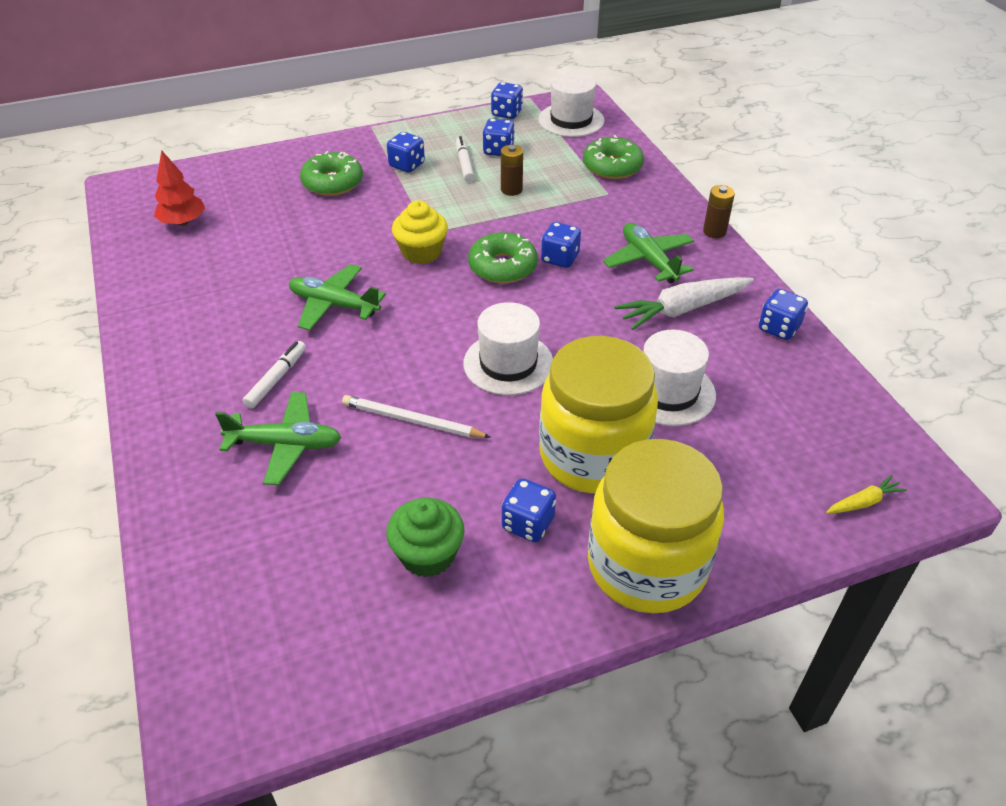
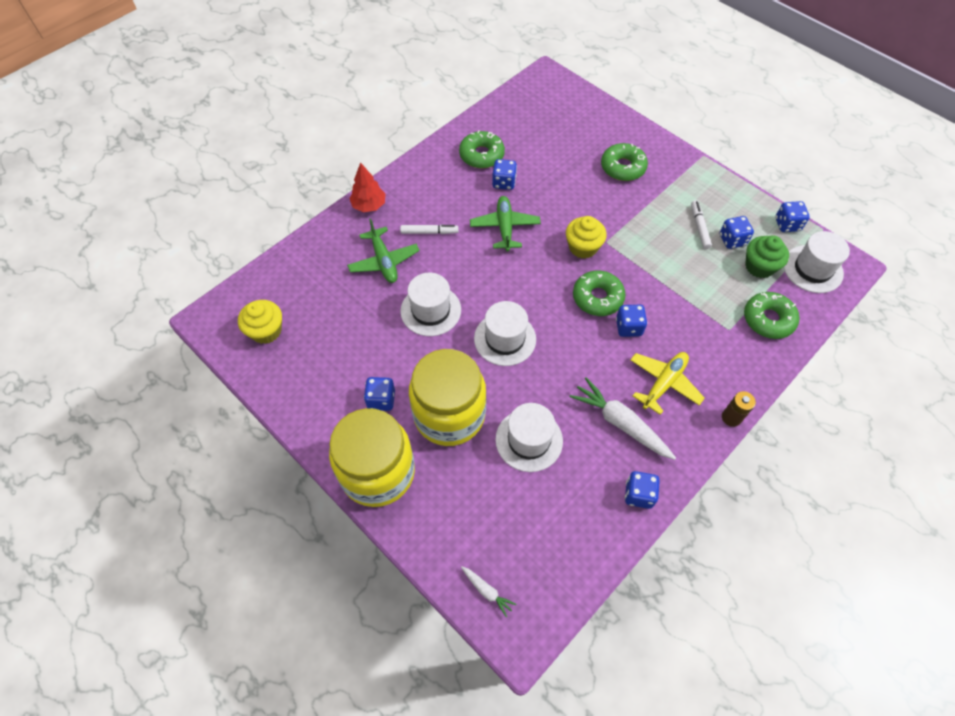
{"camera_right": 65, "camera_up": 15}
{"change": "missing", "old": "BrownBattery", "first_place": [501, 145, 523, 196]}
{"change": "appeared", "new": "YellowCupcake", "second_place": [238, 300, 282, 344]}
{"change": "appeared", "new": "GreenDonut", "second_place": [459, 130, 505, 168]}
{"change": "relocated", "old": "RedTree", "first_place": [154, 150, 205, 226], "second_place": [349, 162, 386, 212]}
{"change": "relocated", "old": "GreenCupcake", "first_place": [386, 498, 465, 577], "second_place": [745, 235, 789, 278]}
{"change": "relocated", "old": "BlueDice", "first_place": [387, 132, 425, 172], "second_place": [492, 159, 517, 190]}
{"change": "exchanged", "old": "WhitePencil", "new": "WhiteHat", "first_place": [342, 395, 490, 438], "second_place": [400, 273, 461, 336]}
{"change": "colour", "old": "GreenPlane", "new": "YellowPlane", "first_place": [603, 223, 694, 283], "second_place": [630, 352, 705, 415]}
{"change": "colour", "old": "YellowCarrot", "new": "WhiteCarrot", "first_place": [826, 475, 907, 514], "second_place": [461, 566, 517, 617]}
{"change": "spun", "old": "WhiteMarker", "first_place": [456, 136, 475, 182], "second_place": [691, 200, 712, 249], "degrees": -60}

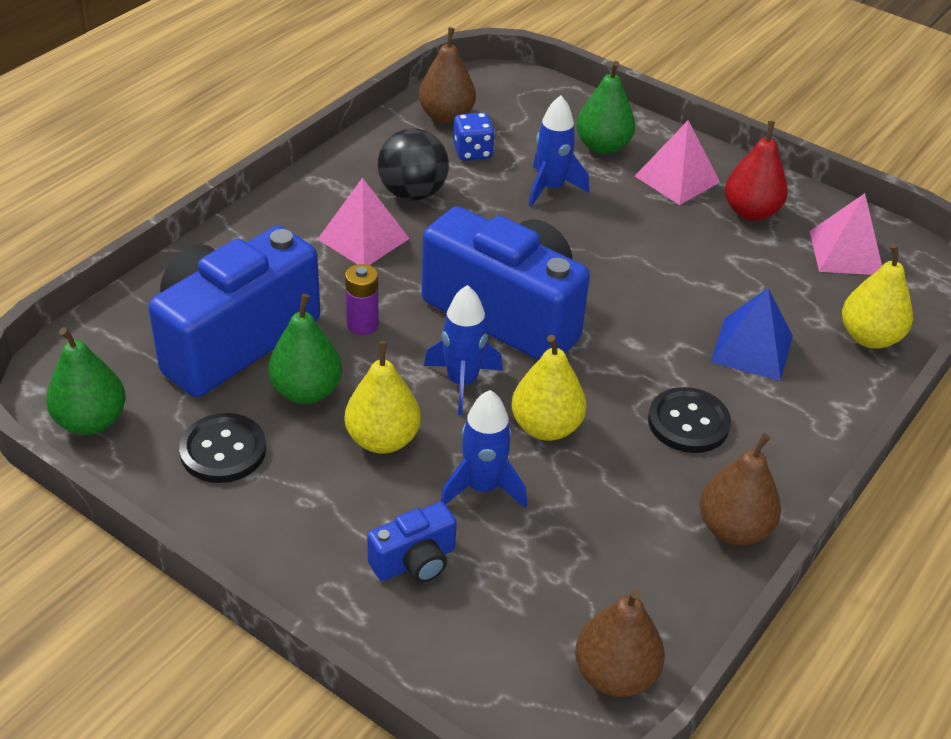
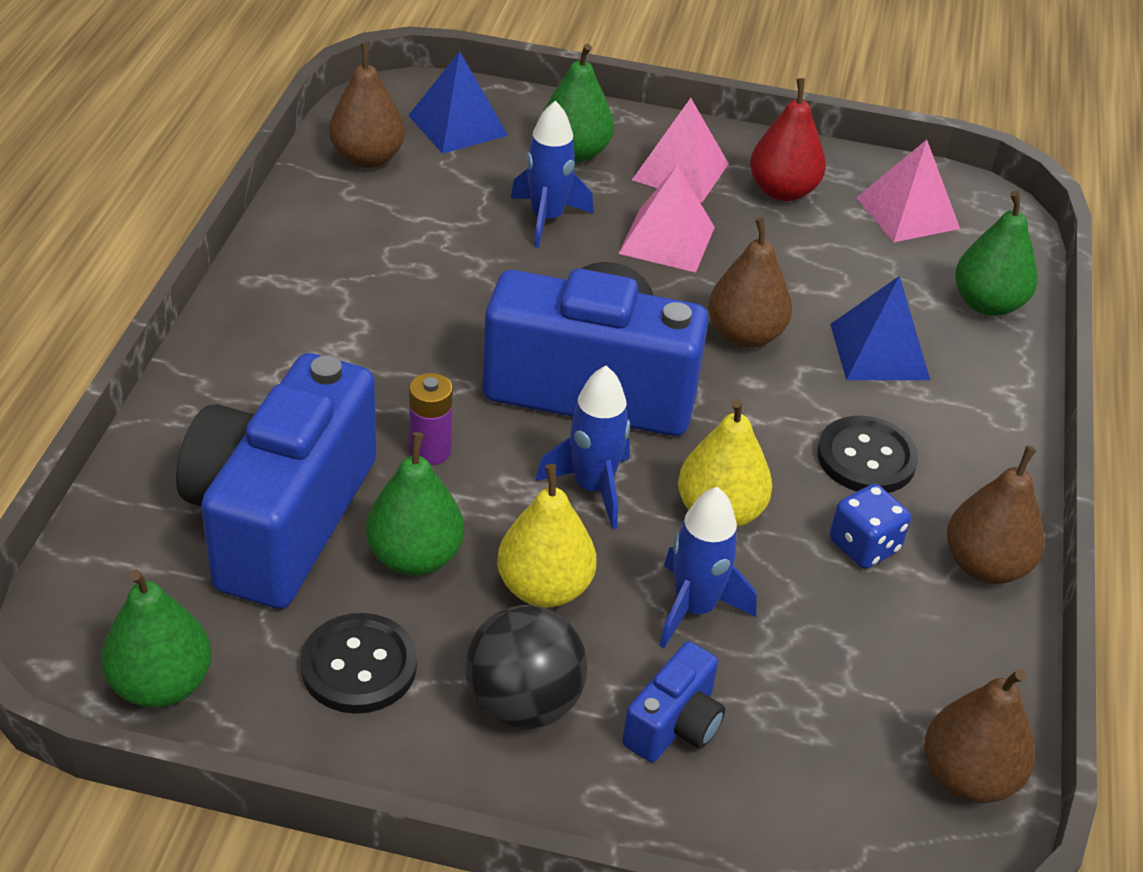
{"camera_right": -25, "camera_up": 0}
{"change": "appeared", "new": "BluePyramid", "second_place": [408, 51, 508, 154]}
{"change": "appeared", "new": "BrownPear", "second_place": [708, 217, 792, 348]}
{"change": "relocated", "old": "PinkPyramid", "first_place": [317, 178, 410, 265], "second_place": [618, 165, 715, 273]}
{"change": "relocated", "old": "BlackBall", "first_place": [378, 128, 449, 201], "second_place": [465, 605, 587, 729]}
{"change": "relocated", "old": "BlueDice", "first_place": [453, 113, 495, 161], "second_place": [830, 484, 911, 569]}
{"change": "colour", "old": "YellowPear", "new": "GreenPear", "first_place": [842, 244, 913, 349], "second_place": [955, 191, 1038, 316]}

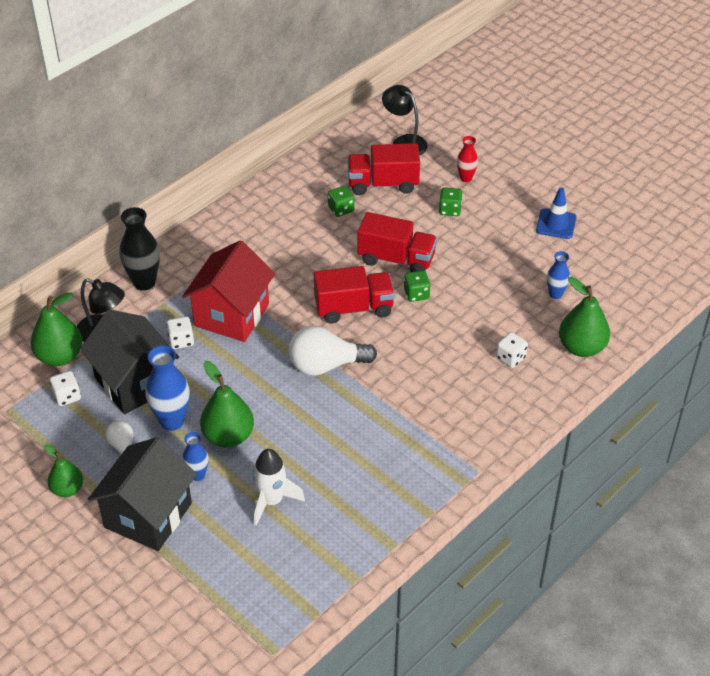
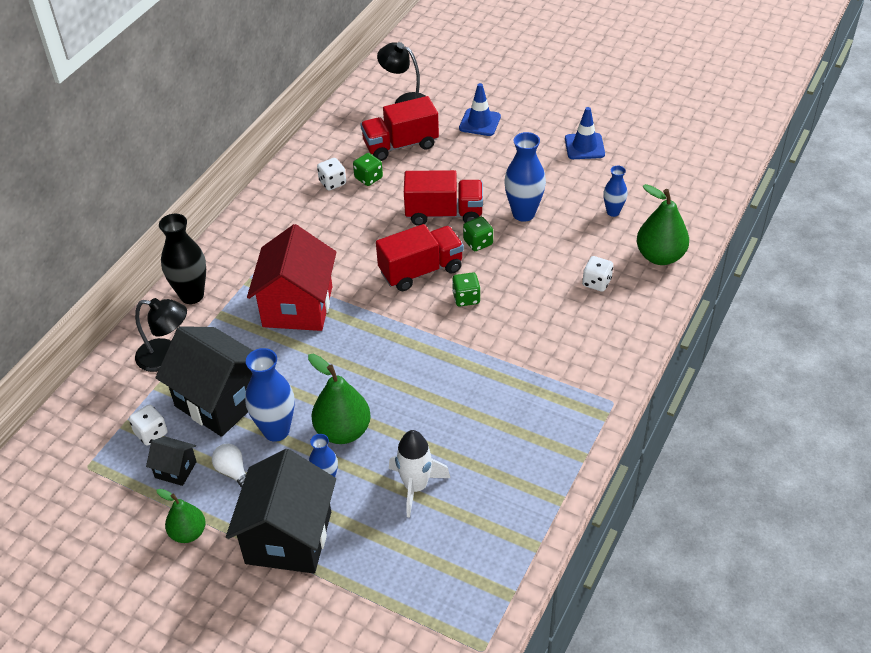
{"camera_right": -15, "camera_up": 0}
{"change": "missing", "old": "GreenPear", "first_place": [30, 293, 82, 366]}
{"change": "missing", "old": "WhiteLightBulb", "first_place": [289, 326, 377, 376]}
{"change": "appeared", "new": "BlackHouse", "second_place": [146, 436, 197, 486]}
{"change": "appeared", "new": "BlueVase", "second_place": [504, 132, 546, 222]}
{"change": "relocated", "old": "WhiteDice", "first_place": [166, 316, 194, 349], "second_place": [317, 158, 346, 190]}
{"change": "relocated", "old": "GreenDice", "first_place": [439, 188, 462, 216], "second_place": [452, 272, 481, 307]}
{"change": "exchanged", "old": "RedVase", "new": "BlueTrafficCone", "first_place": [457, 136, 478, 182], "second_place": [459, 83, 501, 136]}

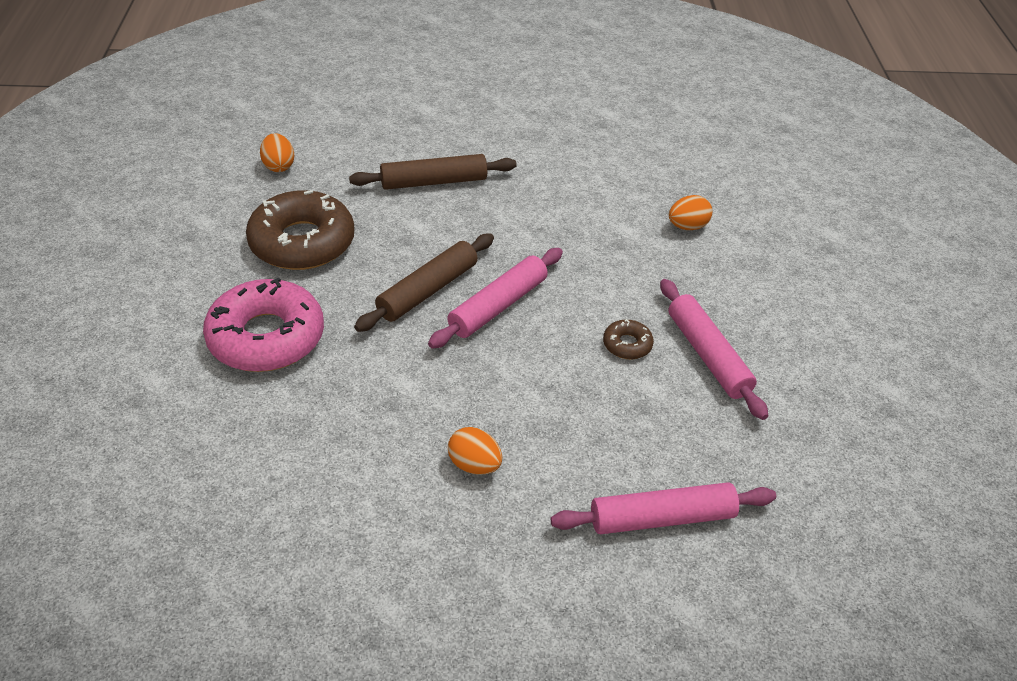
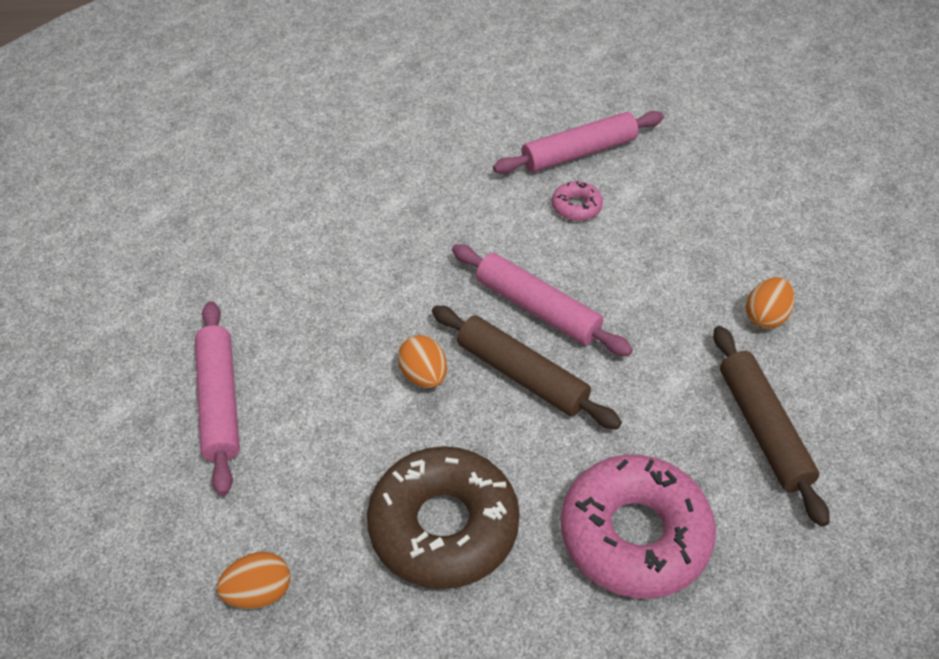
{"camera_right": -90, "camera_up": 5}
{"change": "relocated", "old": "BrownRollingPin", "first_place": [349, 154, 517, 190], "second_place": [713, 326, 830, 527]}
{"change": "relocated", "old": "PinkRollingPin", "first_place": [551, 482, 776, 534], "second_place": [195, 301, 240, 496]}
{"change": "relocated", "old": "OrangeEgg", "first_place": [669, 195, 712, 230], "second_place": [398, 335, 447, 388]}
{"change": "colour", "old": "BrownDonut", "new": "PinkDonut", "first_place": [603, 319, 654, 359], "second_place": [552, 181, 603, 221]}

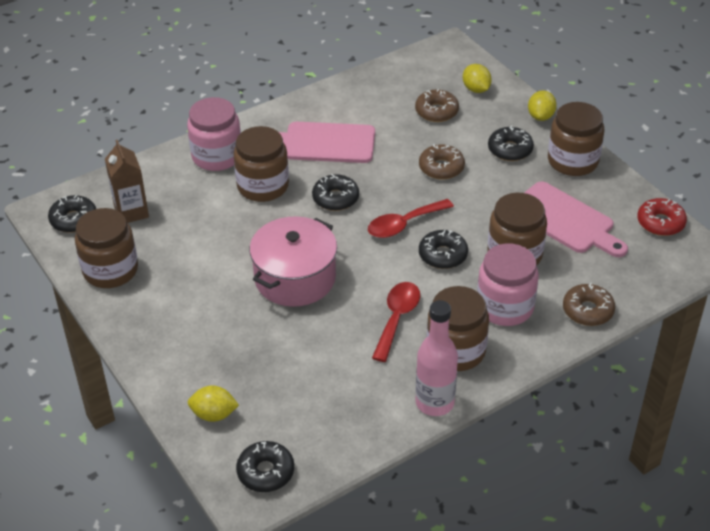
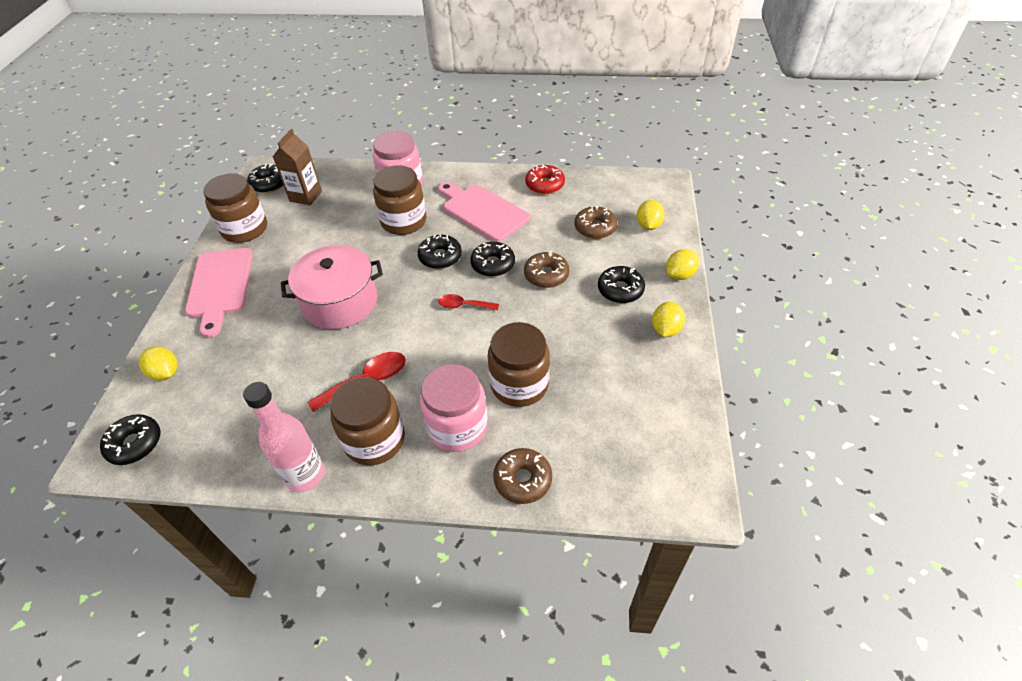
{"camera_right": 40, "camera_up": 5}
{"change": "relocated", "old": "BlackDonut", "first_place": [419, 230, 468, 269], "second_place": [470, 242, 515, 277]}
{"change": "relocated", "old": "PinkCuttingBoard", "first_place": [524, 181, 628, 257], "second_place": [185, 248, 253, 338]}
{"change": "relocated", "old": "RedDonut", "first_place": [637, 198, 687, 236], "second_place": [525, 164, 565, 194]}
{"change": "exchanged", "old": "BrownJar", "new": "YellowLemon", "first_place": [548, 102, 604, 176], "second_place": [652, 302, 685, 337]}
{"change": "size", "old": "RedSpoon", "first_place": [368, 199, 454, 238], "second_place": [438, 294, 499, 310], "factor": 0.65}

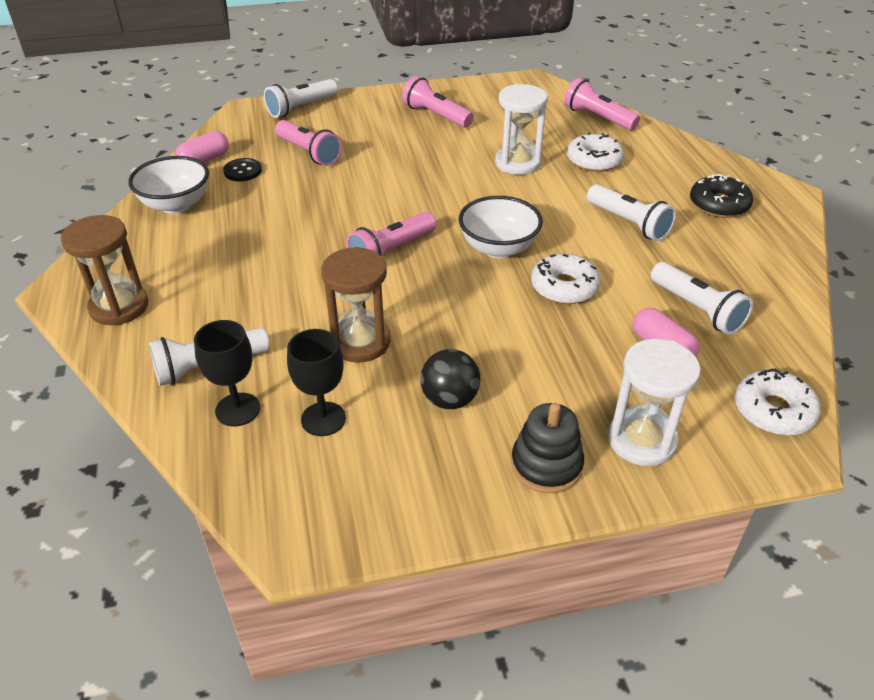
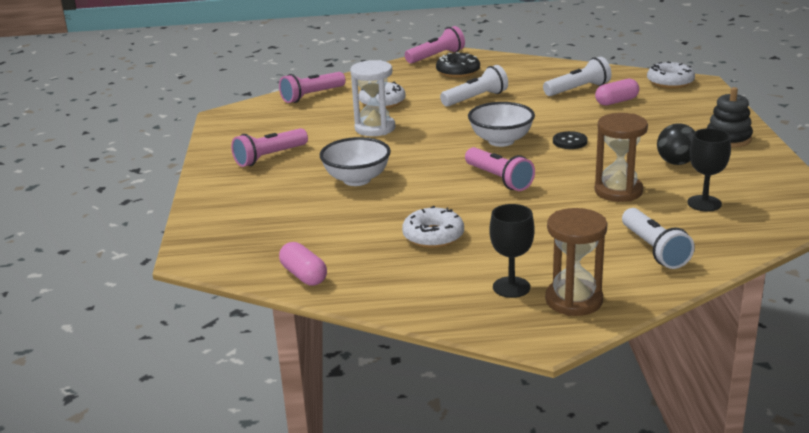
{"camera_right": -80, "camera_up": -15}
{"change": "missing", "old": "WhiteFlashlight", "first_place": [264, 79, 338, 118]}
{"change": "missing", "old": "WhiteHourglass", "first_place": [608, 339, 701, 466]}
{"change": "relocated", "old": "WhiteBowl", "first_place": [128, 156, 209, 214], "second_place": [320, 137, 391, 186]}
{"change": "relocated", "old": "BlackGoblet", "first_place": [194, 320, 260, 427], "second_place": [489, 204, 534, 298]}
{"change": "relocated", "old": "BlackButton", "first_place": [223, 158, 262, 181], "second_place": [553, 131, 588, 149]}
{"change": "relocated", "old": "PinkFlashlight", "first_place": [275, 120, 342, 166], "second_place": [405, 26, 465, 64]}
{"change": "relocated", "old": "WhiteDonut", "first_place": [531, 253, 600, 304], "second_place": [402, 206, 464, 248]}

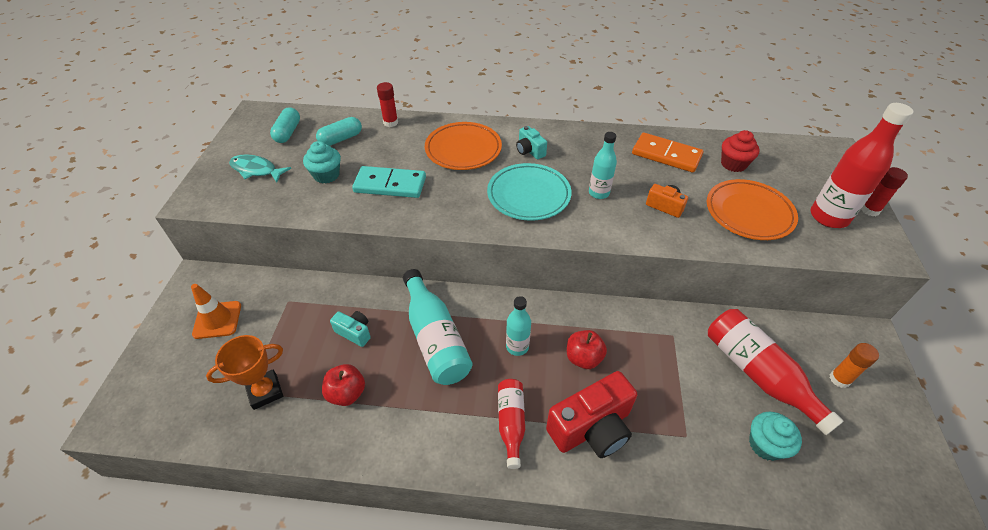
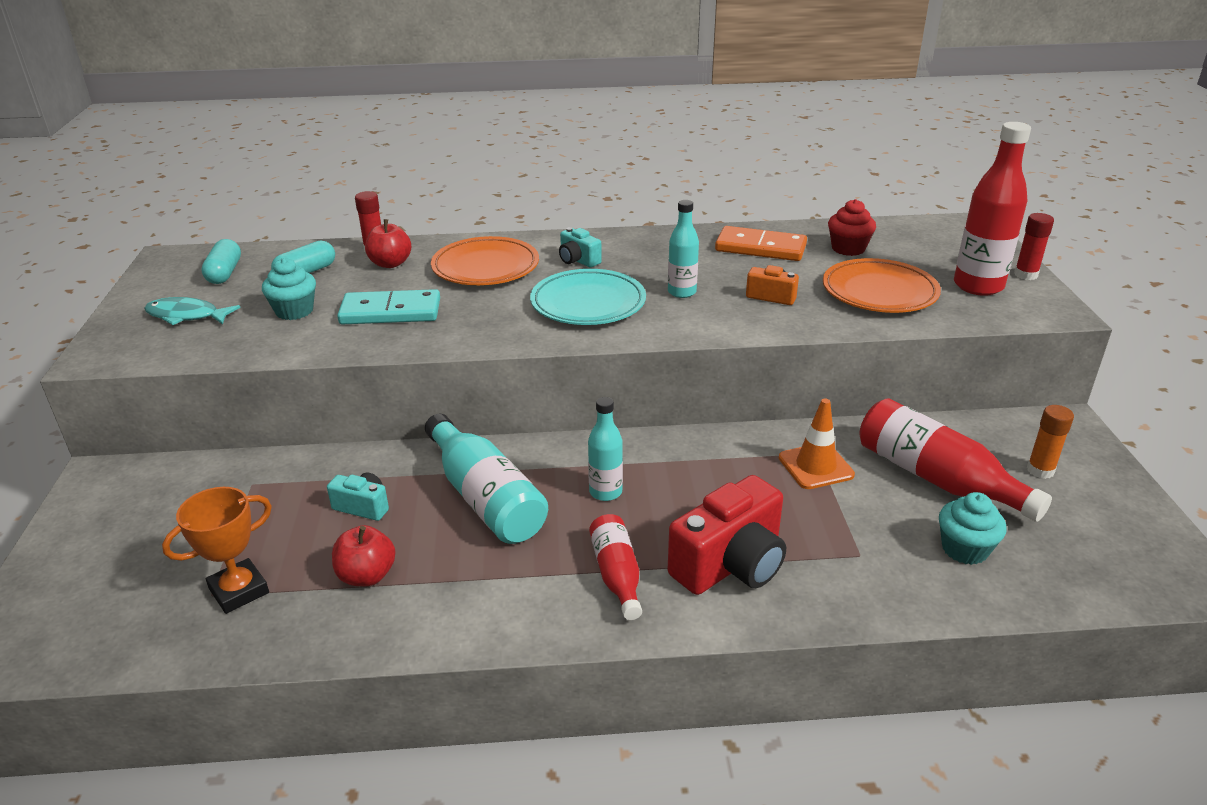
{"camera_right": -10, "camera_up": -15}
{"change": "relocated", "old": "OrangeTrafficCone", "first_place": [191, 284, 241, 339], "second_place": [779, 398, 855, 489]}
{"change": "relocated", "old": "RedApple", "first_place": [567, 330, 607, 369], "second_place": [365, 219, 411, 268]}

